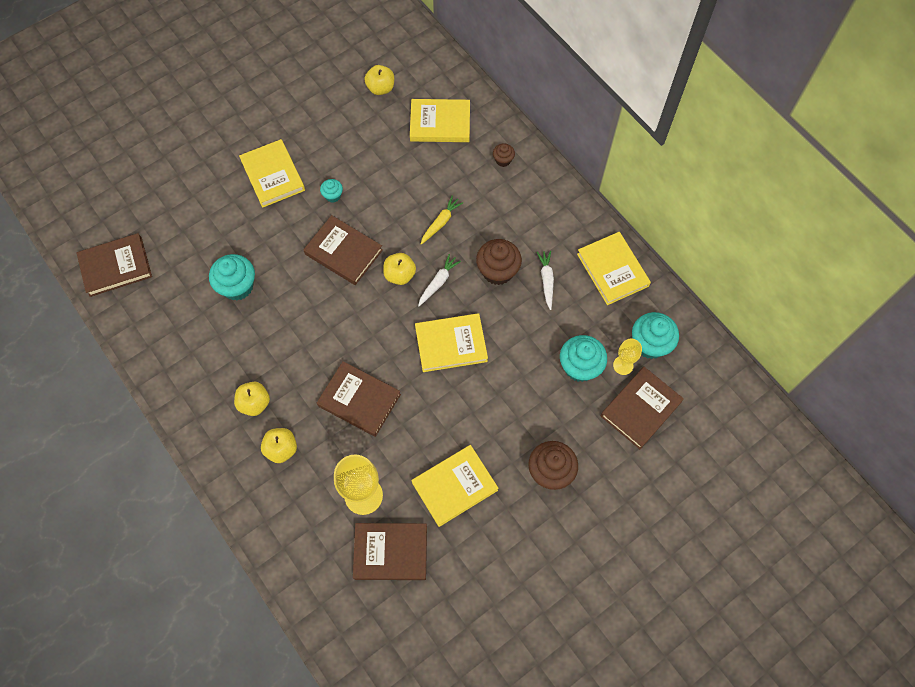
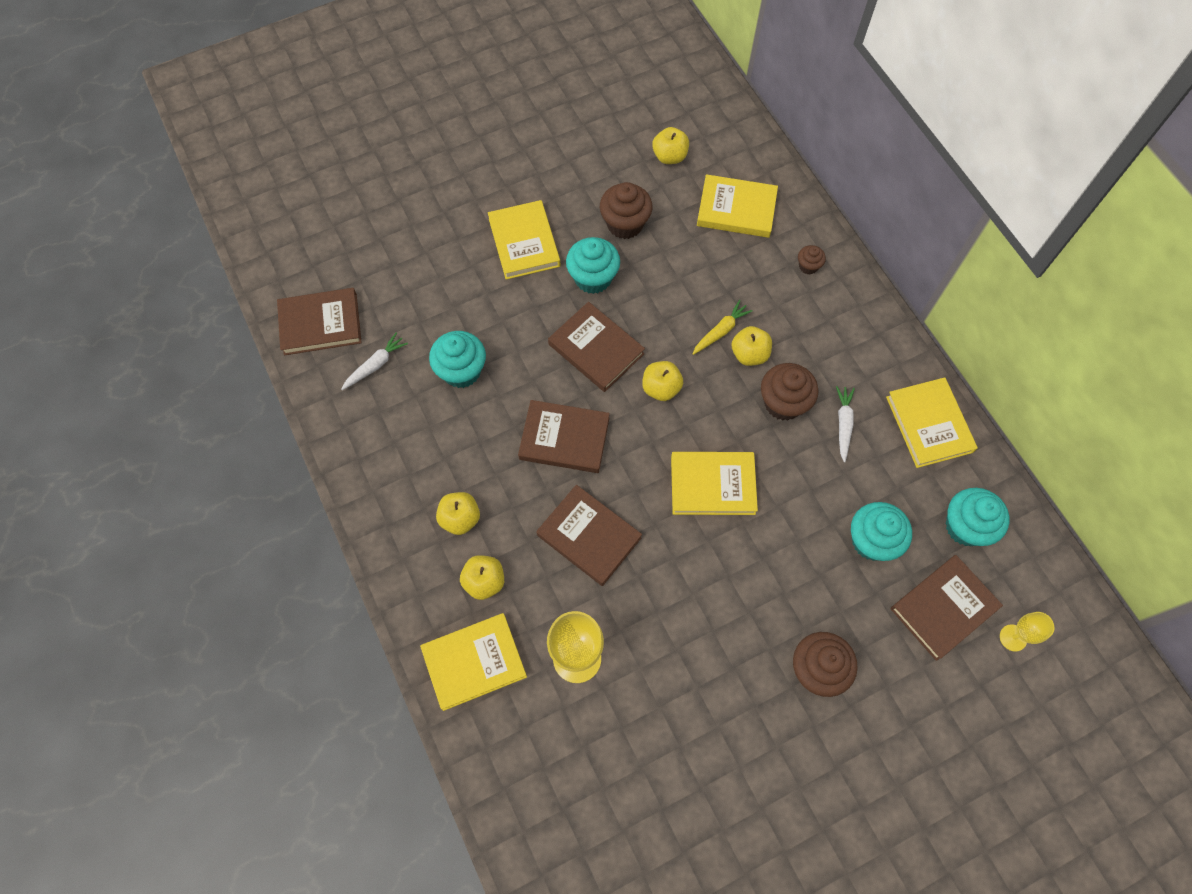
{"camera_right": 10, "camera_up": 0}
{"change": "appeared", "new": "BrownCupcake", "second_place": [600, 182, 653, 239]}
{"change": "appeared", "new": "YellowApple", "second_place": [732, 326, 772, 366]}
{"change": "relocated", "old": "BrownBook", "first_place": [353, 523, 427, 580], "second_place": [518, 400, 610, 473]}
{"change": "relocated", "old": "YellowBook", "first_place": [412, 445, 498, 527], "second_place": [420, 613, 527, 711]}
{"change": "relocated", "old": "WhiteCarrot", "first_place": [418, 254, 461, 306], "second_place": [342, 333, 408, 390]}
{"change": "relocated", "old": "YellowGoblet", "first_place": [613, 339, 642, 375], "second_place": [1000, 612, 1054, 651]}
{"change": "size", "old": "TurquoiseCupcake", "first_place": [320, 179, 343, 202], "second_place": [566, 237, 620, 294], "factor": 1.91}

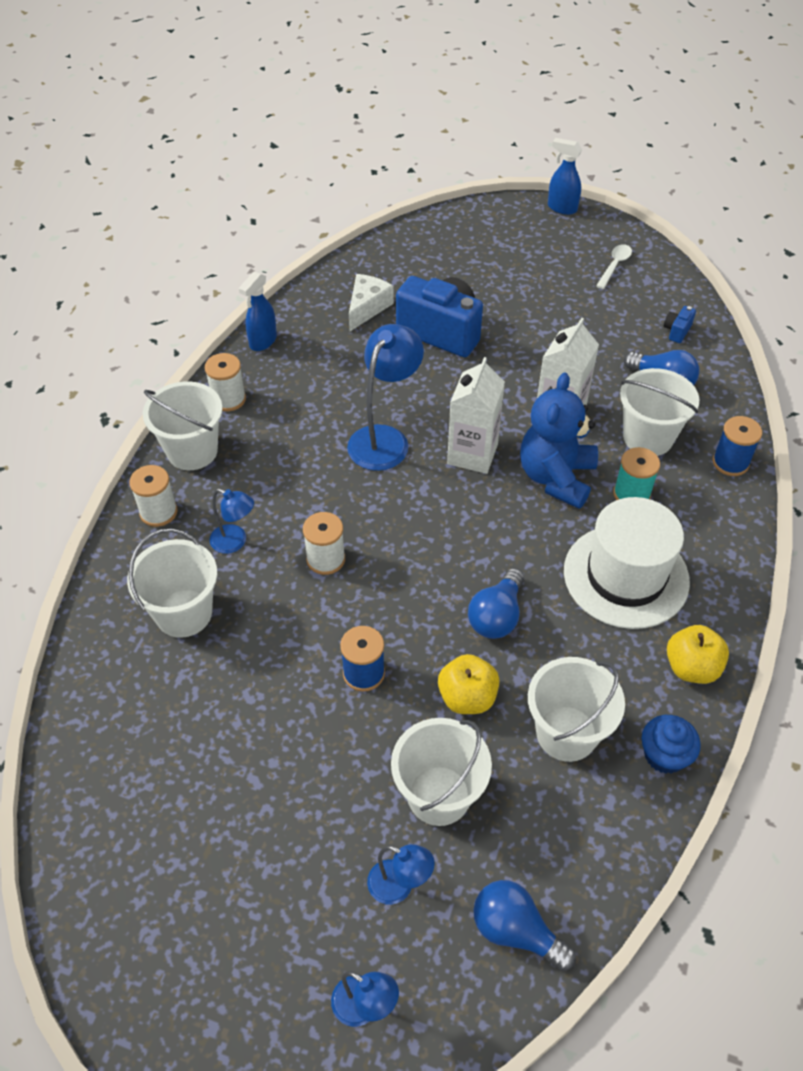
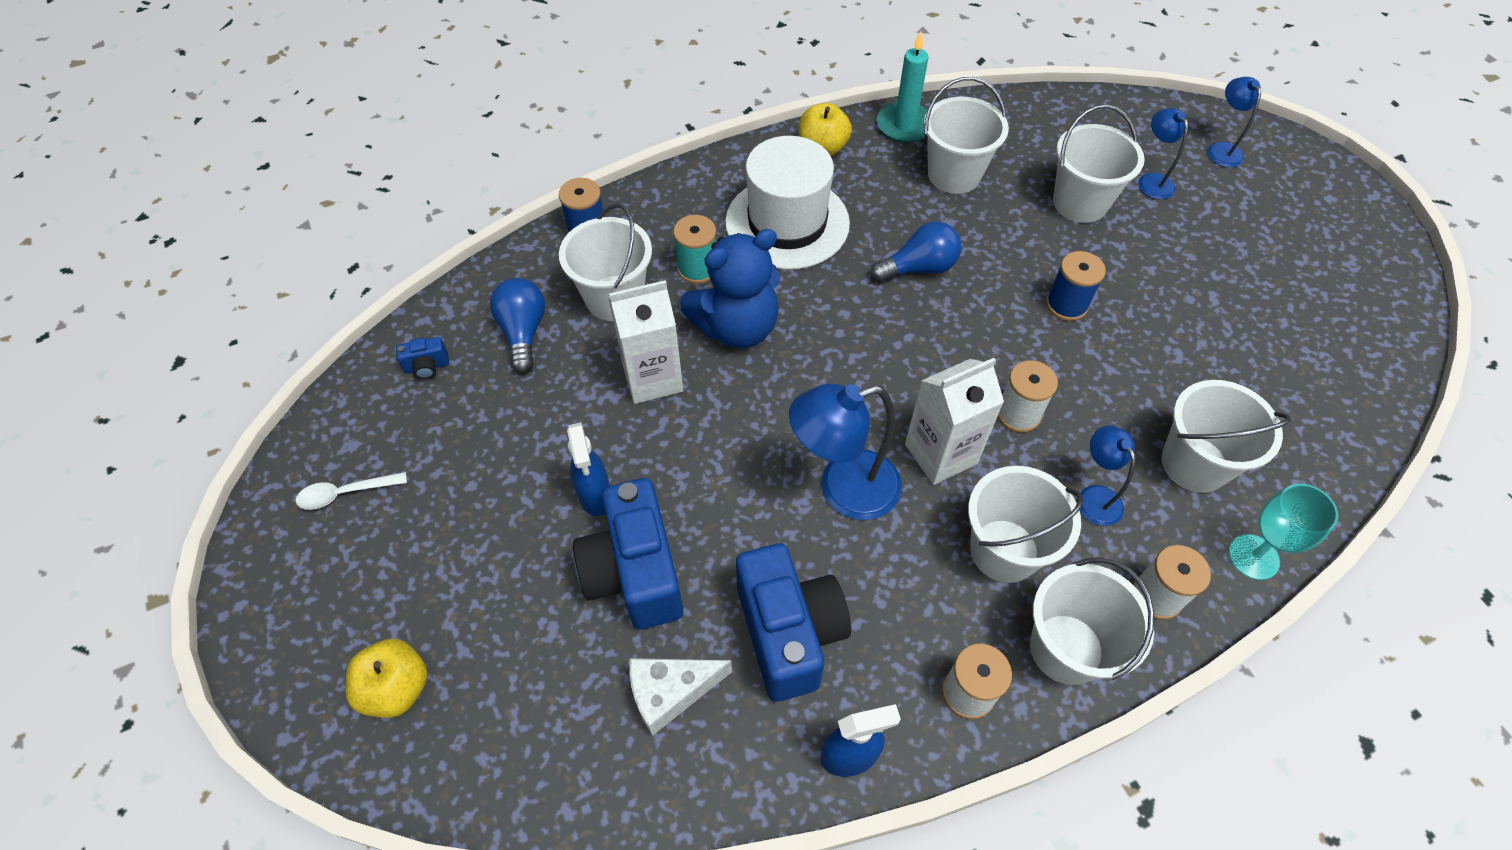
{"camera_right": -135, "camera_up": 5}
{"change": "missing", "old": "BlueLightBulb", "first_place": [473, 880, 576, 971]}
{"change": "appeared", "new": "BlueCamera", "second_place": [736, 543, 851, 702]}
{"change": "appeared", "new": "WhiteBucket", "second_place": [968, 466, 1083, 583]}
{"change": "appeared", "new": "TurquoiseGoblet", "second_place": [1229, 484, 1338, 580]}
{"change": "relocated", "old": "YellowApple", "first_place": [438, 654, 500, 714], "second_place": [346, 639, 428, 718]}
{"change": "relocated", "old": "WhiteCarton", "first_place": [447, 357, 505, 474], "second_place": [905, 358, 1004, 485]}
{"change": "relocated", "old": "BlueSprayBottle", "first_place": [548, 138, 583, 215], "second_place": [567, 422, 610, 516]}
{"change": "exchanged", "old": "BlueCupcake", "new": "TurquoiseCandle", "first_place": [642, 715, 701, 774], "second_place": [877, 31, 929, 143]}

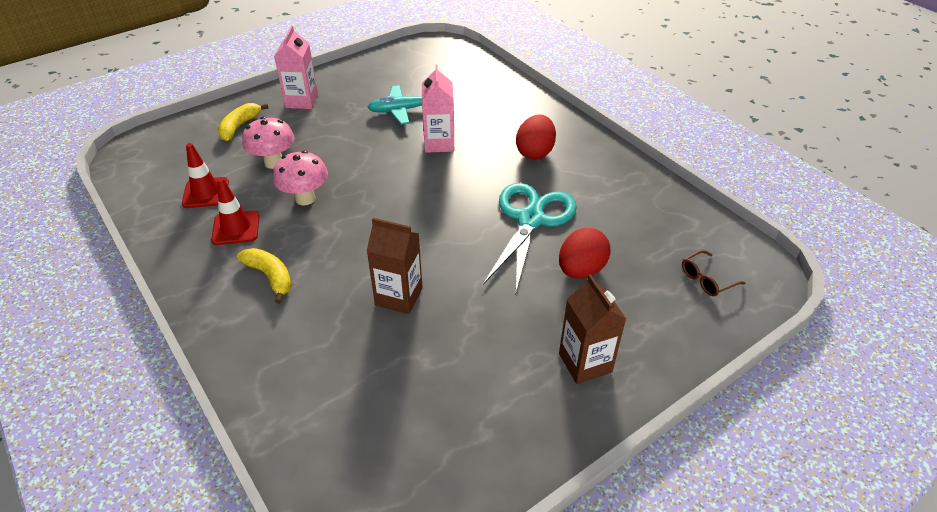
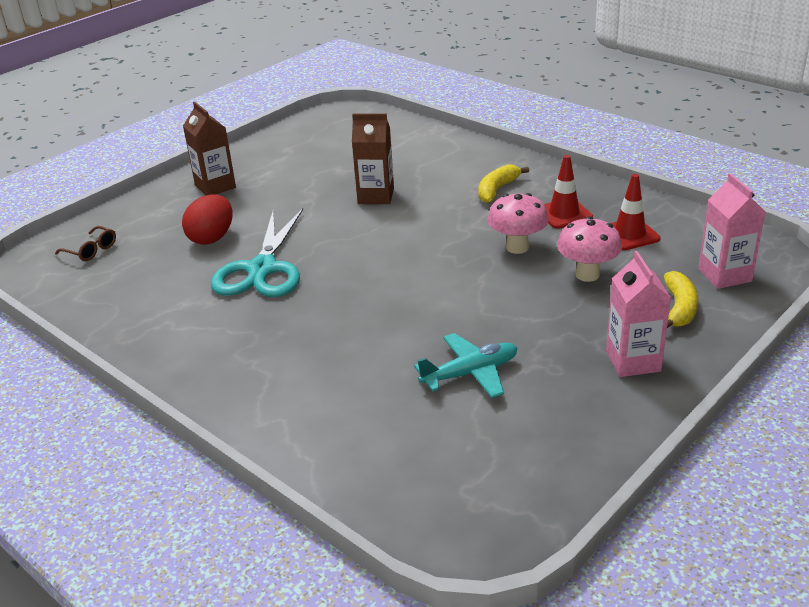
{"camera_right": 170, "camera_up": -10}
{"change": "missing", "old": "RedEgg", "first_place": [516, 115, 556, 160]}
{"change": "relocated", "old": "PinkCarton", "first_place": [422, 64, 454, 153], "second_place": [698, 173, 766, 289]}
{"change": "spun", "old": "YellowBanana", "first_place": [237, 248, 292, 304], "second_place": [478, 164, 529, 203], "degrees": 90}
{"change": "spun", "old": "BrownGlasses", "first_place": [682, 250, 745, 296], "second_place": [55, 226, 116, 261], "degrees": 75}

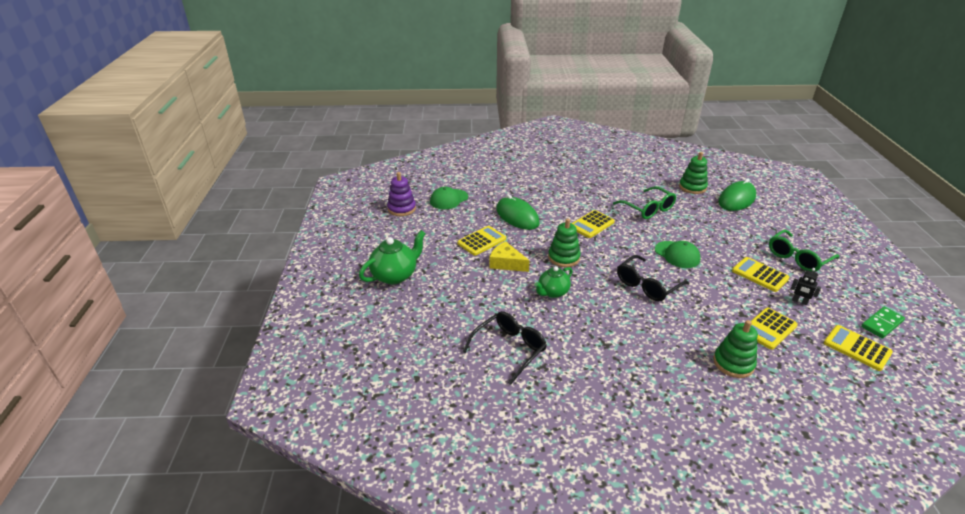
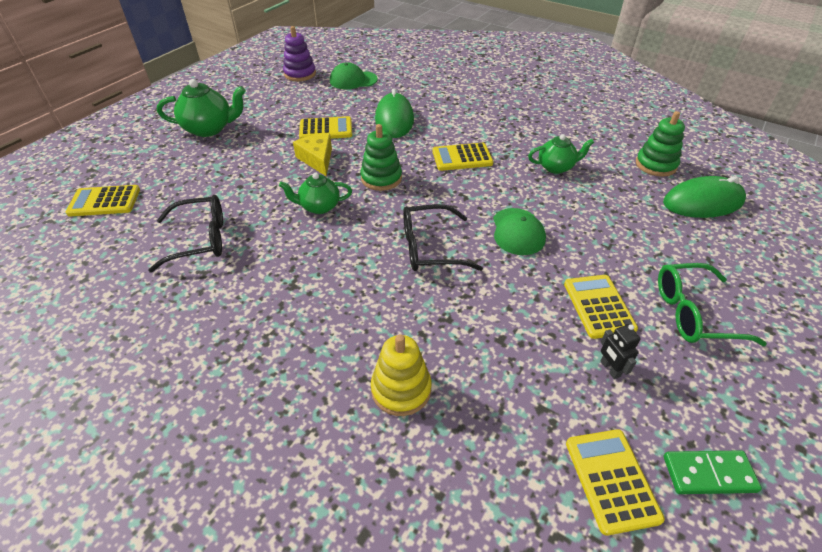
{"camera_right": 35, "camera_up": 10}
{"change": "relocated", "old": "YellowCalculator", "first_place": [751, 308, 798, 350], "second_place": [65, 185, 140, 216]}
{"change": "exchanged", "old": "GreenGlasses", "new": "GreenTeapot", "first_place": [613, 186, 676, 219], "second_place": [528, 134, 594, 174]}
{"change": "colour", "old": "GreenStackingToy", "new": "YellowStackingToy", "first_place": [713, 320, 758, 378], "second_place": [371, 334, 432, 416]}

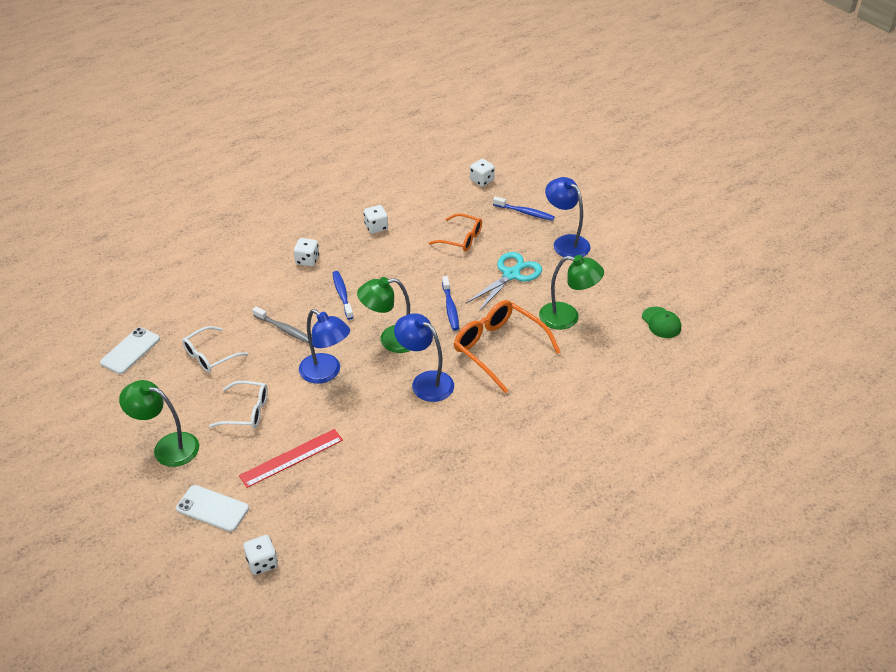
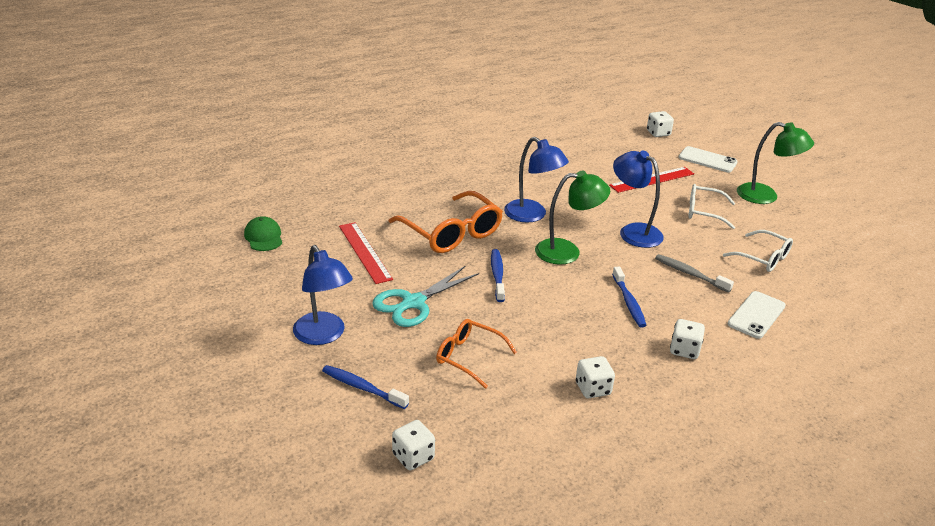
{"camera_right": -175, "camera_up": -10}
{"change": "relocated", "old": "WhitePhone", "first_place": [100, 327, 160, 374], "second_place": [727, 291, 786, 339]}
{"change": "exchanged", "old": "GreenLamp", "new": "RedRuler", "first_place": [539, 255, 604, 330], "second_place": [339, 222, 393, 284]}
{"change": "spun", "old": "WhiteGlasses", "first_place": [182, 326, 248, 373], "second_place": [723, 230, 793, 272], "degrees": 75}

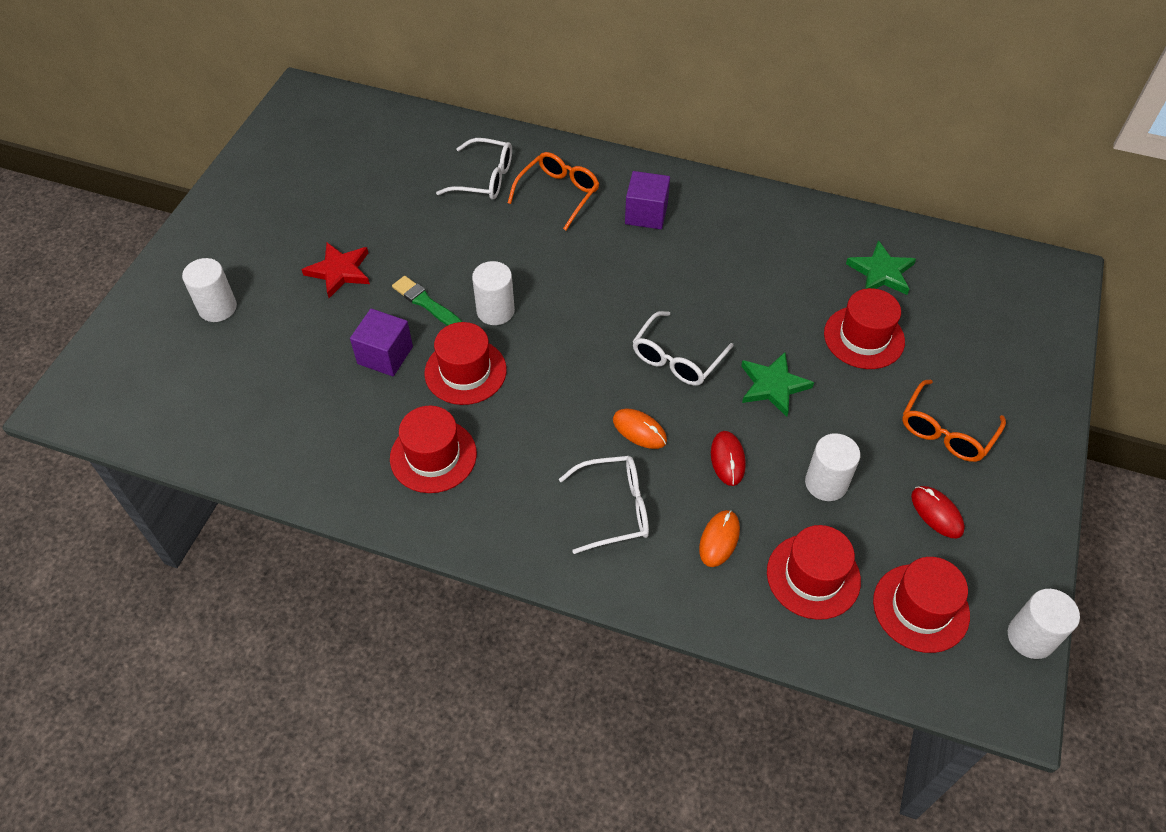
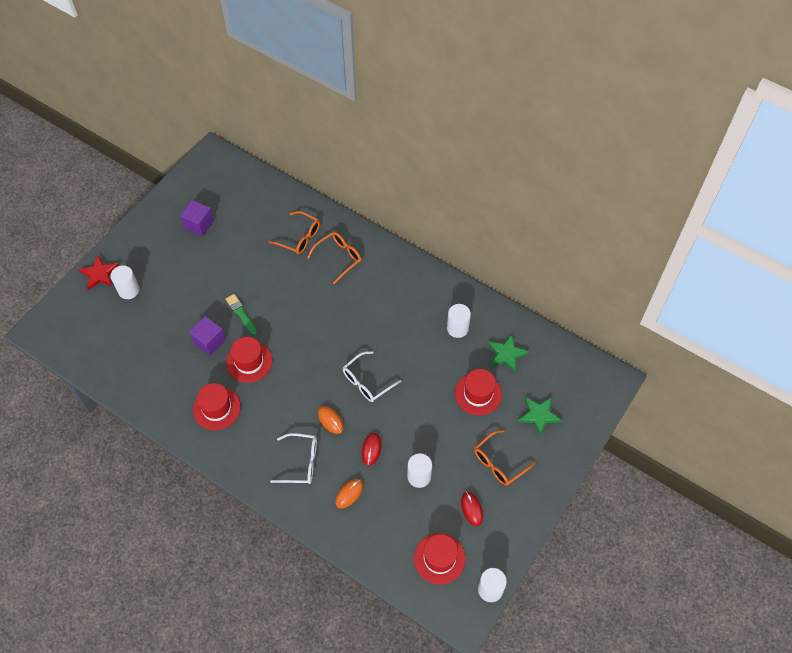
{"camera_right": 15, "camera_up": 5}
{"change": "missing", "old": "RedHat", "first_place": [767, 525, 861, 620]}
{"change": "relocated", "old": "RedStar", "first_place": [301, 242, 370, 298], "second_place": [78, 255, 119, 290]}
{"change": "relocated", "old": "WhiteCylinder", "first_place": [472, 261, 515, 325], "second_place": [447, 304, 471, 338]}
{"change": "relocated", "old": "PurpleCube", "first_place": [625, 171, 670, 229], "second_place": [180, 200, 214, 236]}
{"change": "relocated", "old": "GreenStar", "first_place": [741, 352, 814, 417], "second_place": [518, 397, 562, 436]}
{"change": "colour", "old": "WhiteGlasses", "new": "OrangeGlasses", "first_place": [436, 138, 512, 200], "second_place": [269, 211, 320, 254]}

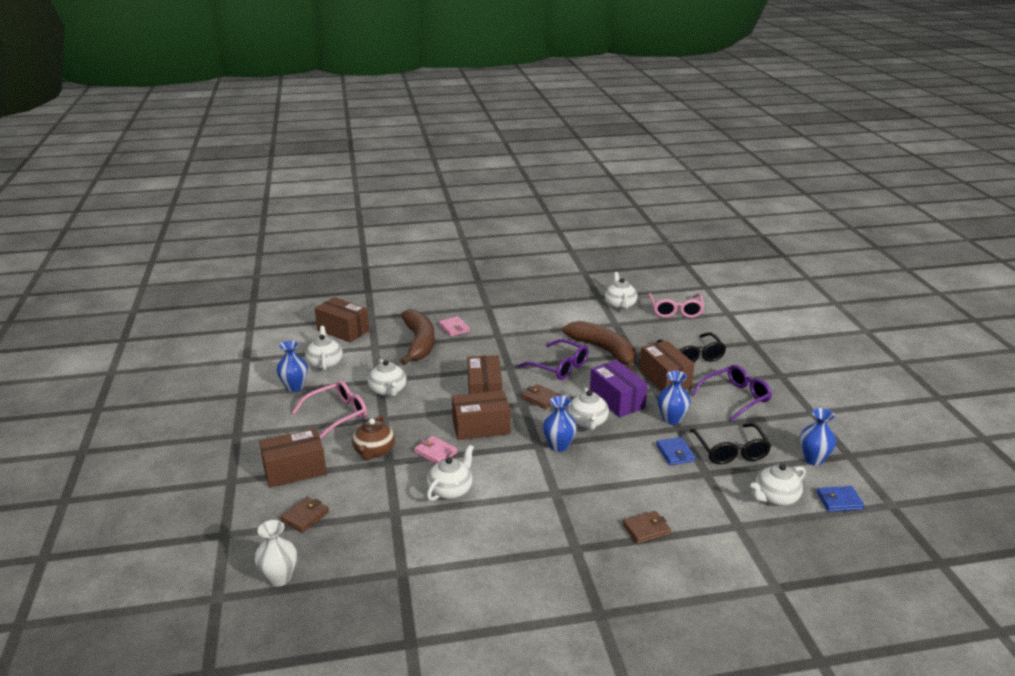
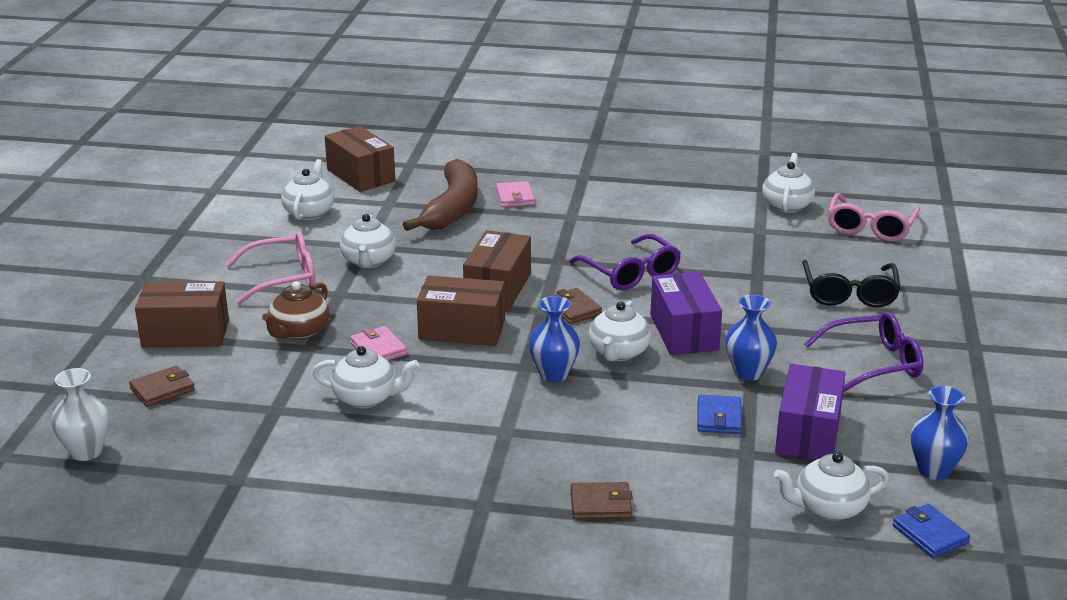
{"camera_right": 20, "camera_up": 0}
{"change": "missing", "old": "BlueVase", "first_place": [277, 340, 308, 392]}
{"change": "missing", "old": "BrownBanana", "first_place": [563, 321, 636, 371]}
{"change": "missing", "old": "BrownBox", "first_place": [639, 341, 695, 391]}
{"change": "exchanged", "old": "BlackGlasses", "new": "PurpleBox", "first_place": [690, 423, 771, 464], "second_place": [775, 364, 846, 460]}
{"change": "spun", "old": "WhiteTeapot", "first_place": [427, 445, 474, 501], "second_place": [313, 346, 419, 408], "degrees": 45}
{"change": "spun", "old": "BlueWallet", "first_place": [817, 486, 865, 512], "second_place": [893, 504, 970, 558], "degrees": 45}

